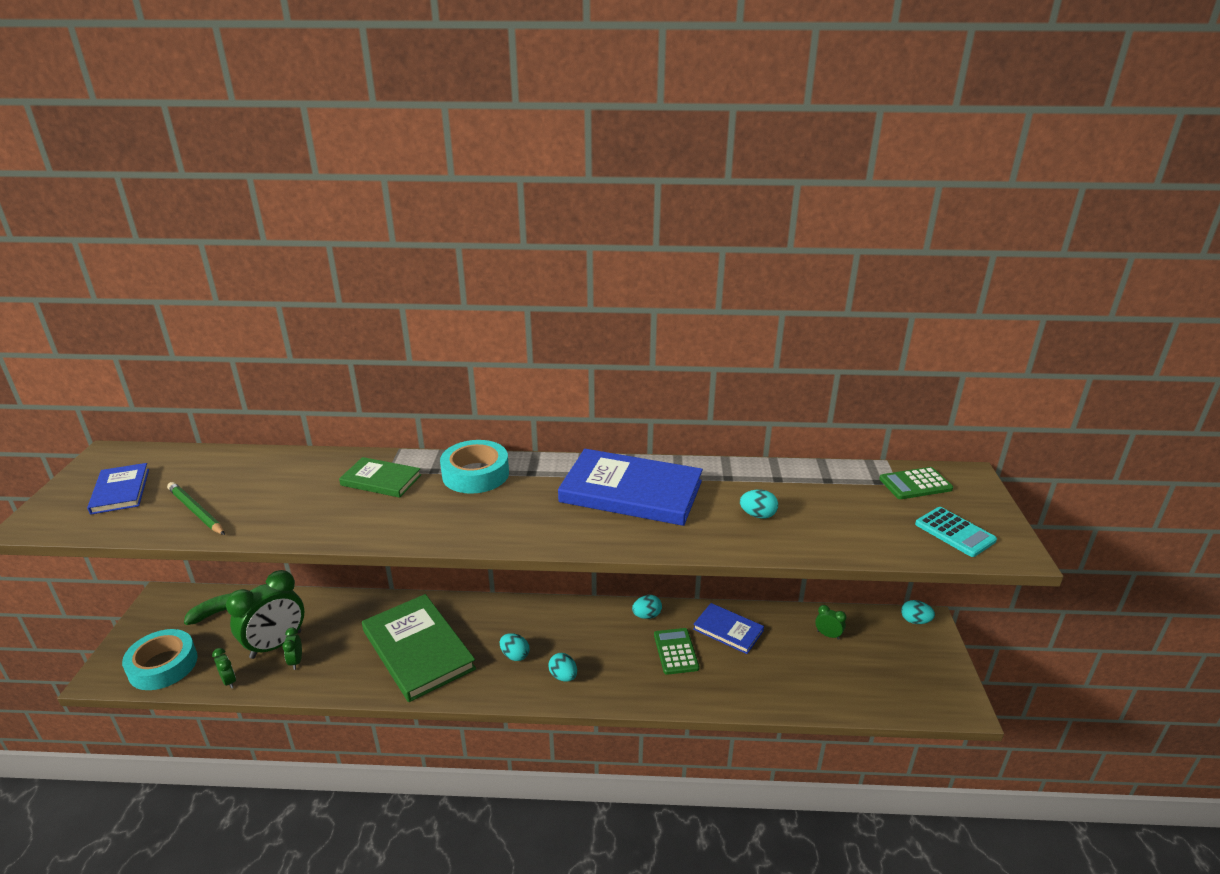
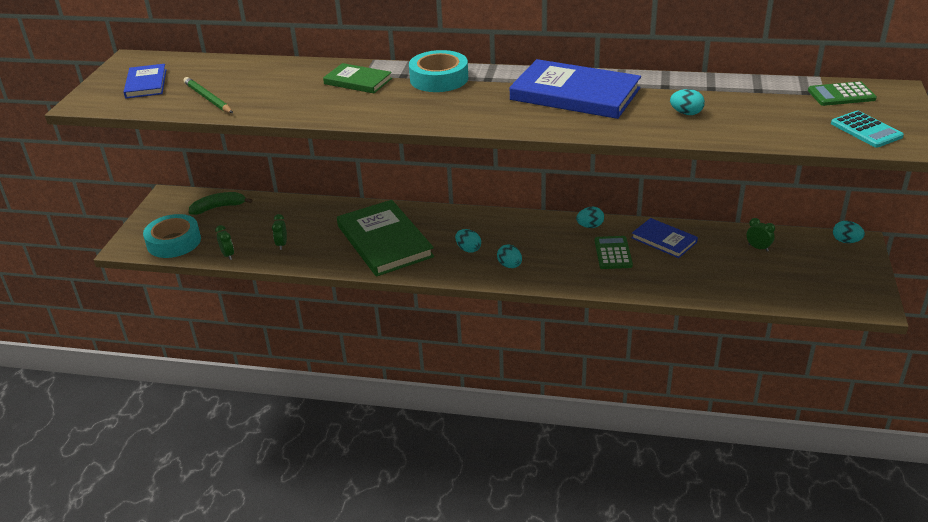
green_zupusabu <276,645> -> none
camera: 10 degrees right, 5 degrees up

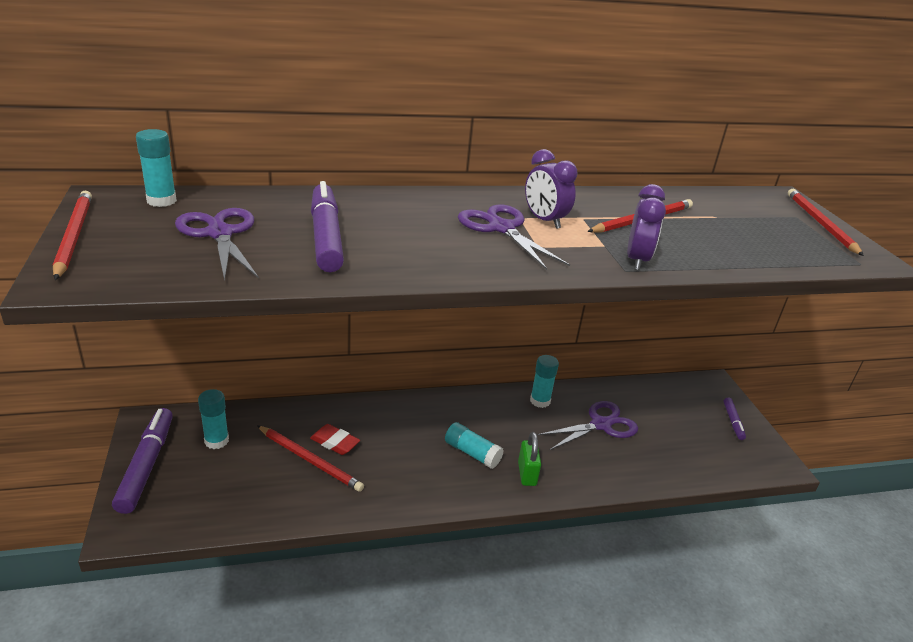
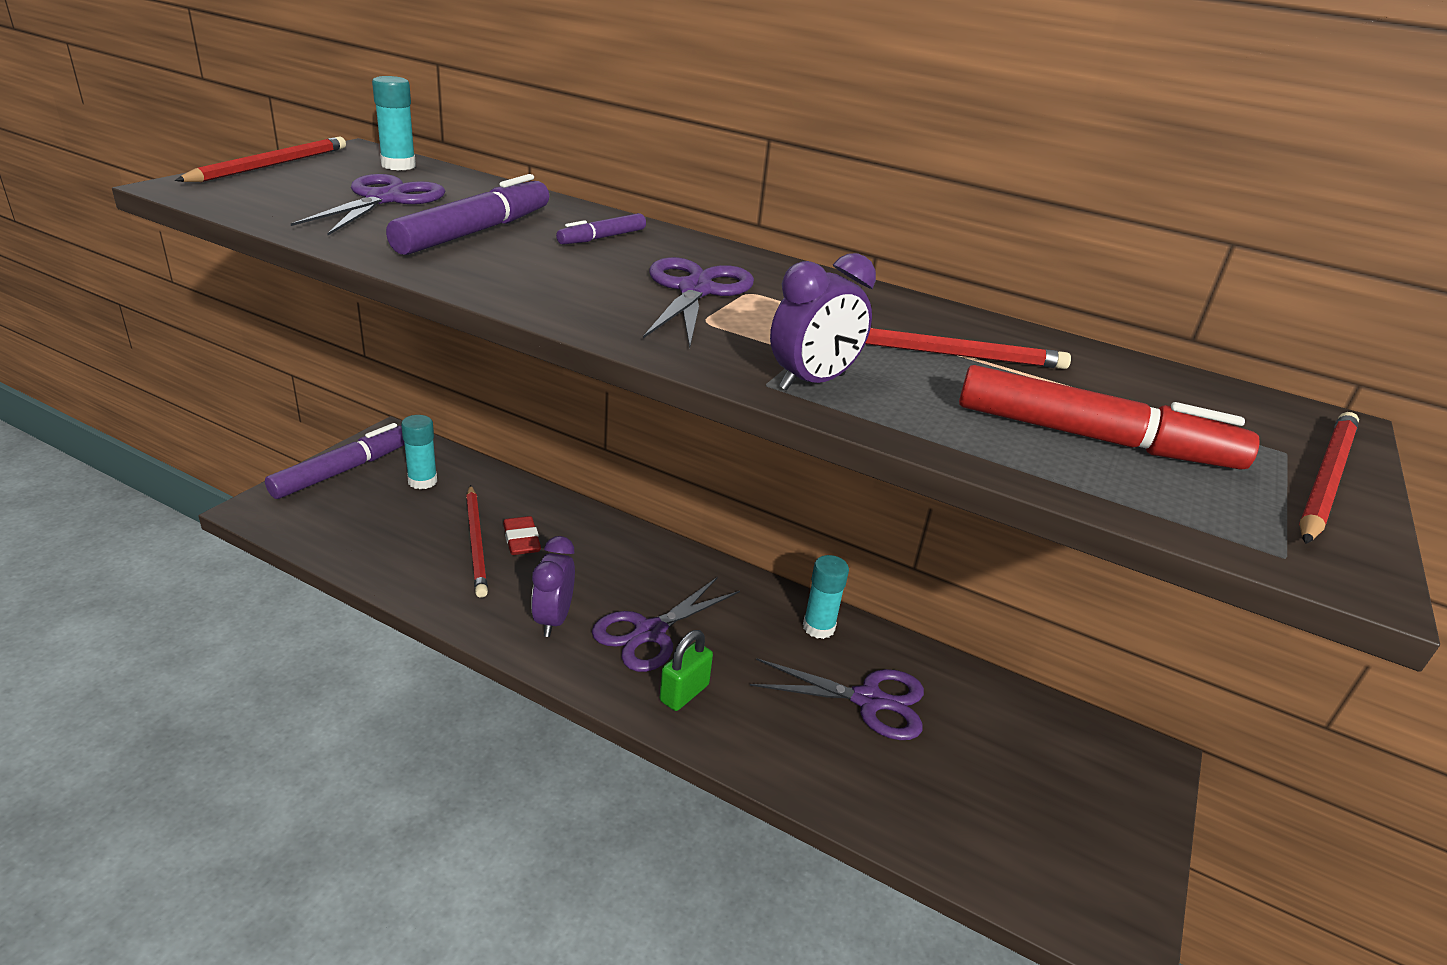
purple_zupusabu <544,221> -> purple_zupusabu <553,619>, move
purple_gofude <733,422> -> purple_gofude <602,238>, move
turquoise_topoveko <472,453> -> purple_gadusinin <650,633>
none -> red_gofude <1094,438>
camera: 40 degrees right, 0 degrees up

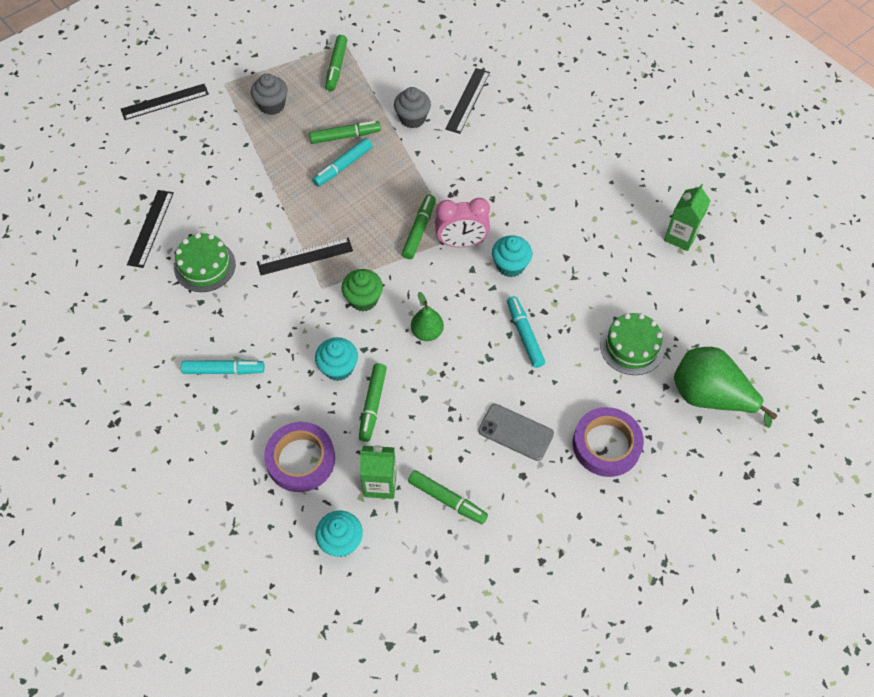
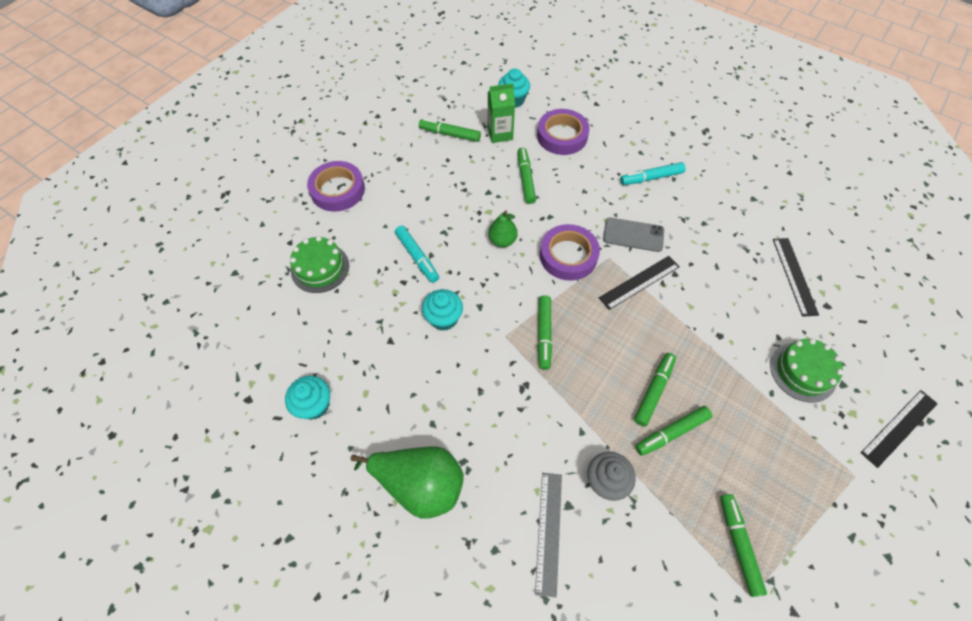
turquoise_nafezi <338,368> -> turquoise_nafezi <314,405>, move
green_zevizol <709,396> -> green_zevizol <419,484>, move
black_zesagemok <468,100> -> grey_zesagemok <549,532>
green_nafezi <363,299> -> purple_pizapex <568,256>
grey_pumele <515,432> -> grey_pumele <633,235>, move
turquoise_gofude <343,166> -> green_gofude <653,391>
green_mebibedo <205,266> -> green_mebibedo <803,372>, move
grey_nafezi <272,105> -> none
pink_zupusabu <461,242> -> none
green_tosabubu <680,236> -> none
camera: 165 degrees right, 0 degrees up

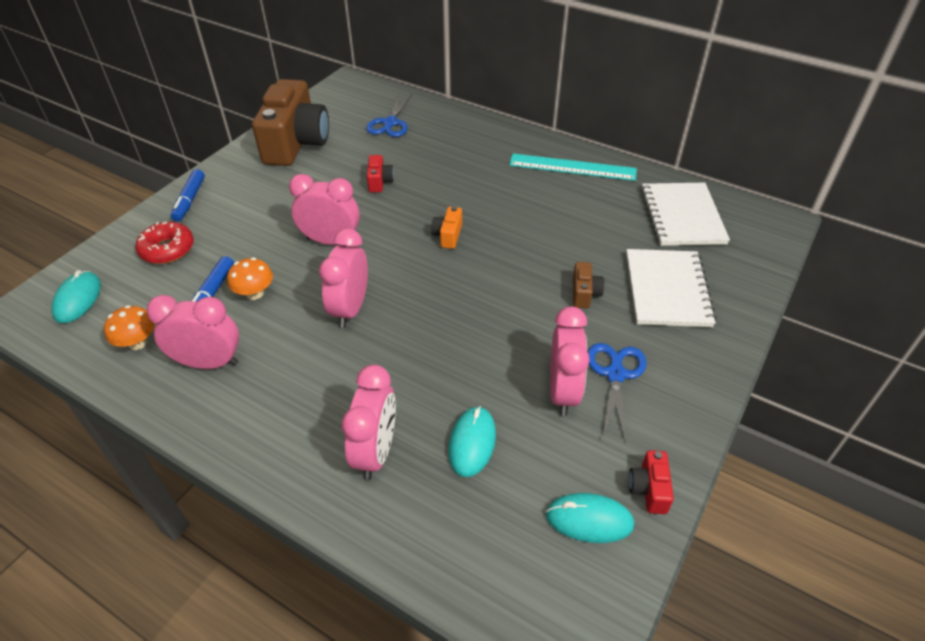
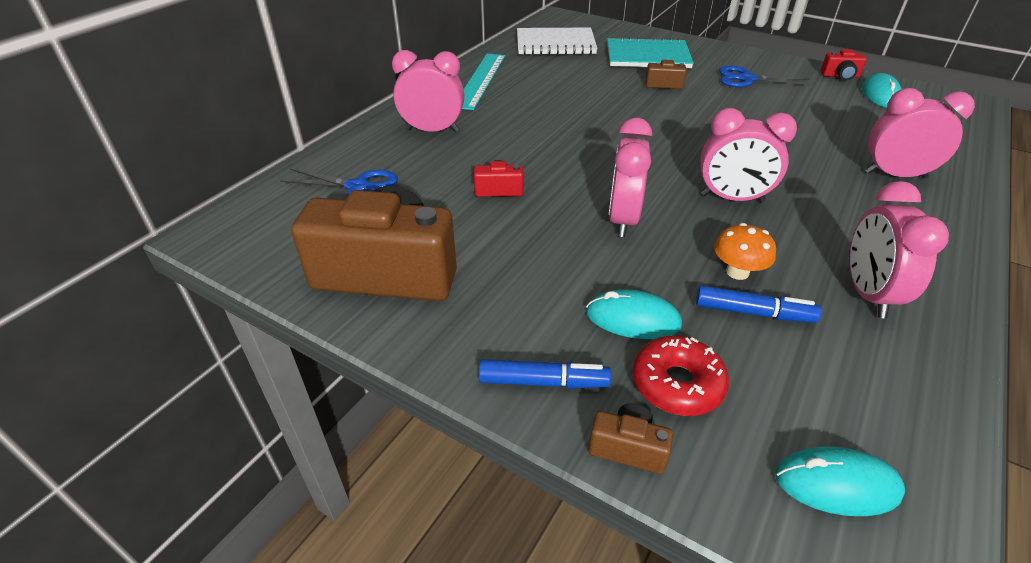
pink_zupusabu <563,391> -> pink_zupusabu <432,130>, move
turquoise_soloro <472,443> -> turquoise_soloro <633,319>, move
none -> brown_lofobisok <628,448>
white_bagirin <667,289> -> turquoise_bagirin <647,56>
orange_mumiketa <138,343> -> none
orange_lofobisok <448,235> -> none
camera: 90 degrees left, 5 degrees down

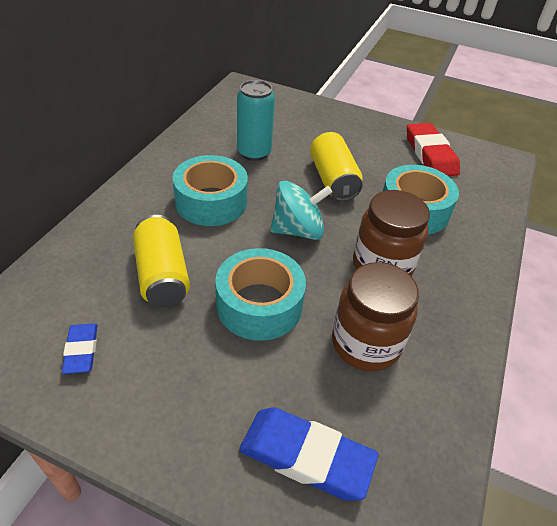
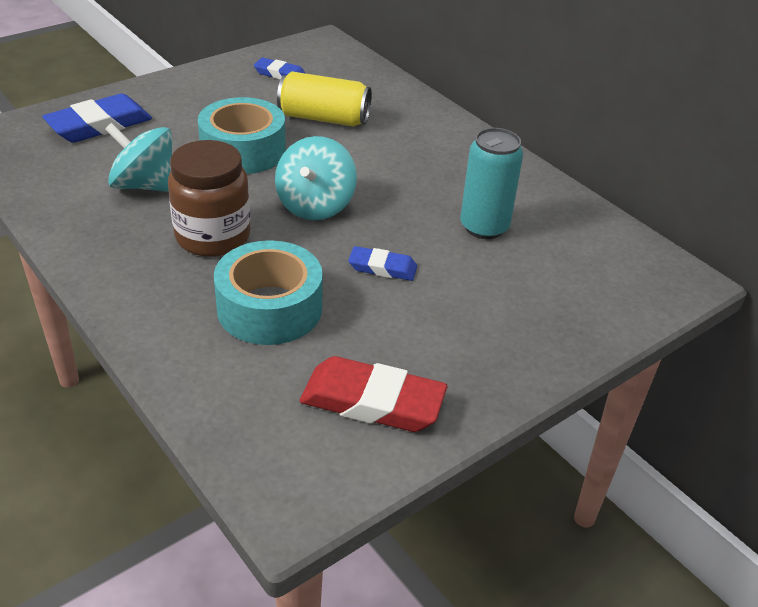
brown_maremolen <365,344> -> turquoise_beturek <144,185>
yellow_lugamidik <333,180> -> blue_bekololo <382,268>
turquoise_pizapex <211,202> -> none
camera: 120 degrees right, 5 degrees down

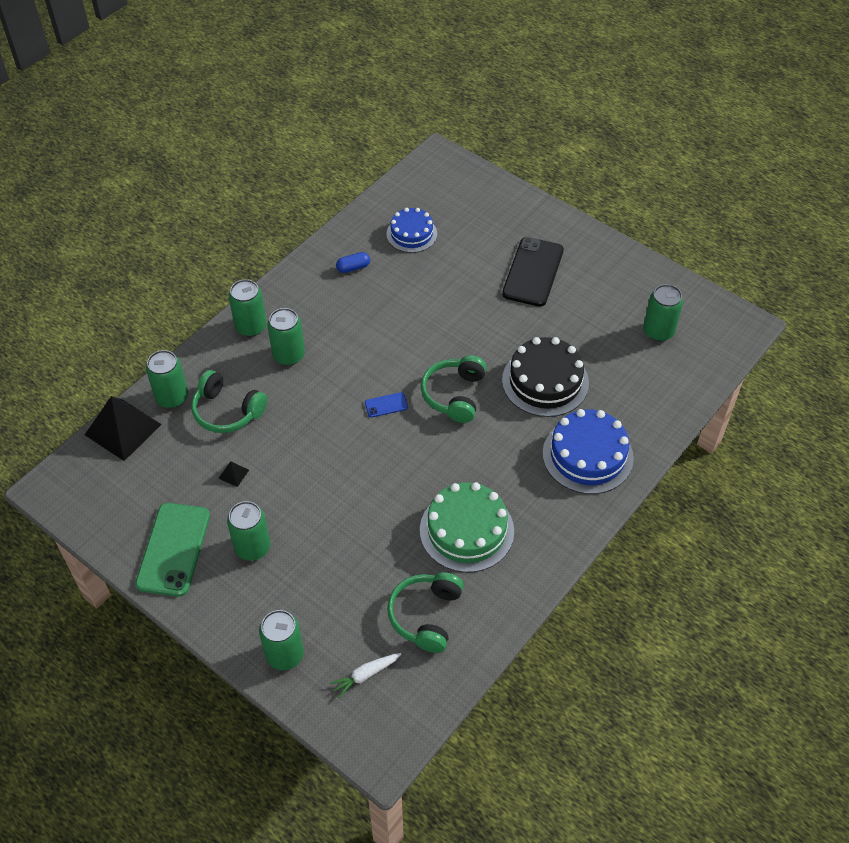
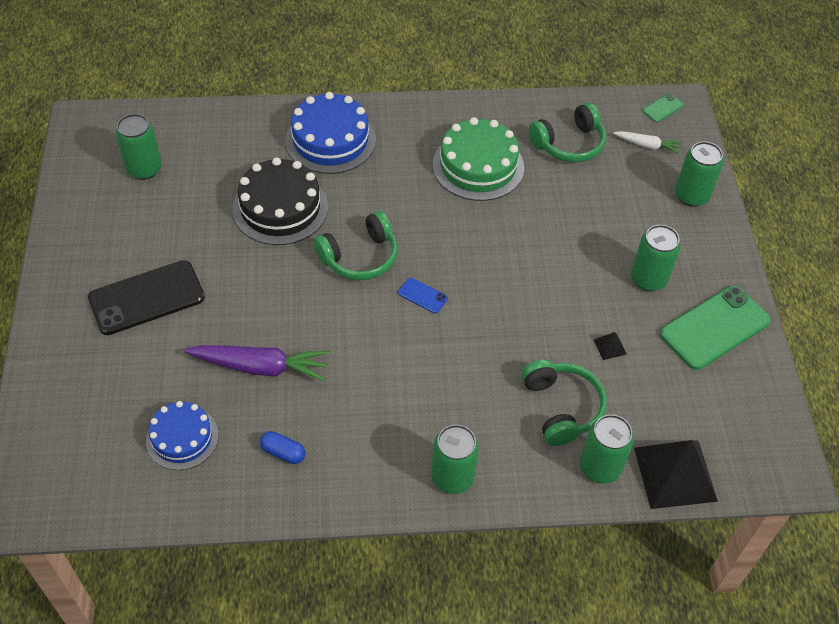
none -> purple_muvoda <261,367>
none -> green_pumele <663,108>
green_lugamidik <289,355> -> none
camera: 135 degrees left, 0 degrees up

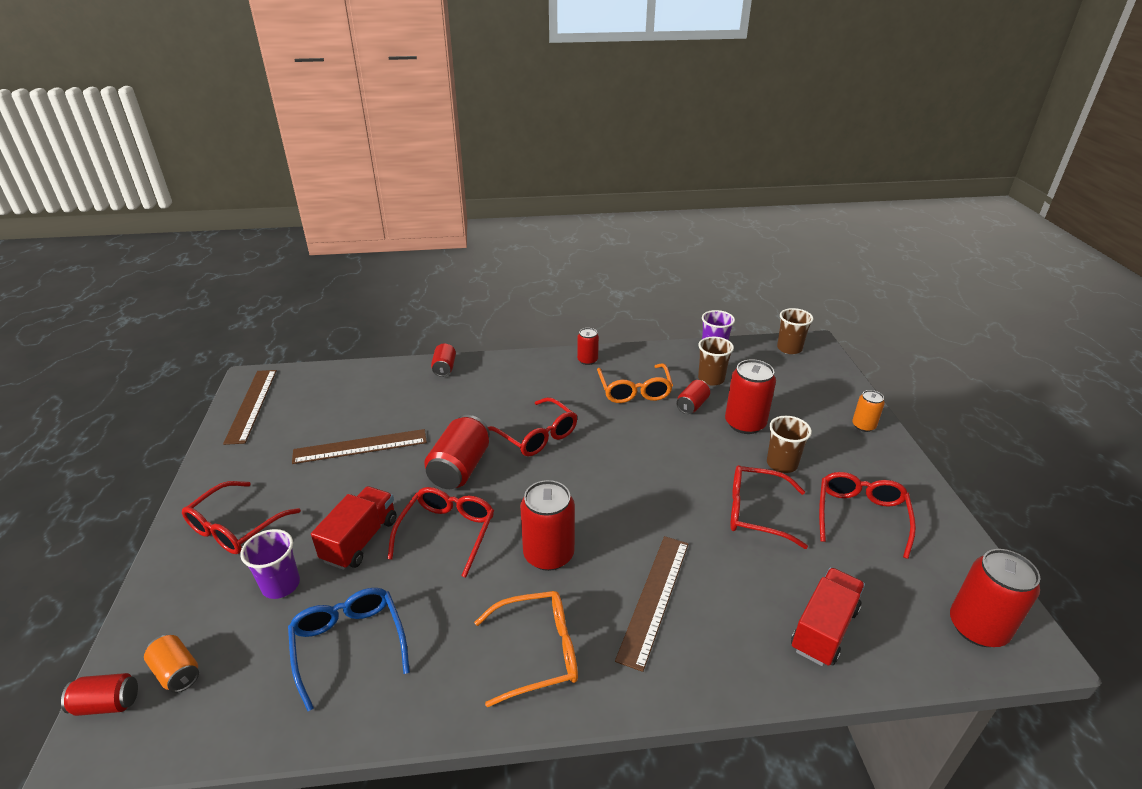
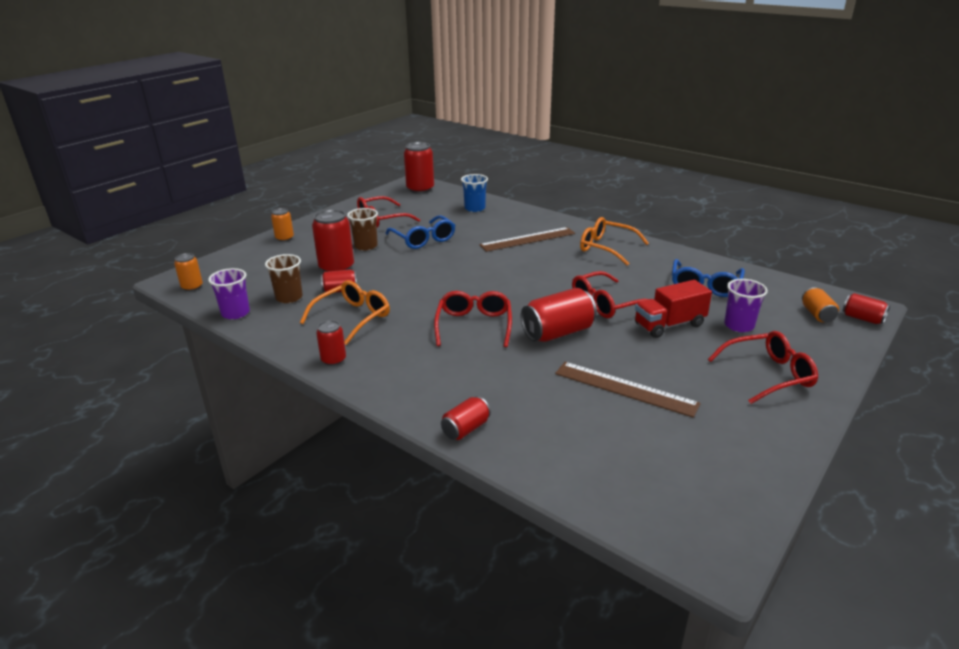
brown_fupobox <789,348> -> orange_lugamidik <192,287>
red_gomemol <755,512> -> blue_gomemol <423,239>
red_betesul <824,629> -> blue_fupobox <475,208>
brown_zesagemok <252,405> -> none
red_lugamidik <548,554> -> none
camera: 135 degrees left, 5 degrees down

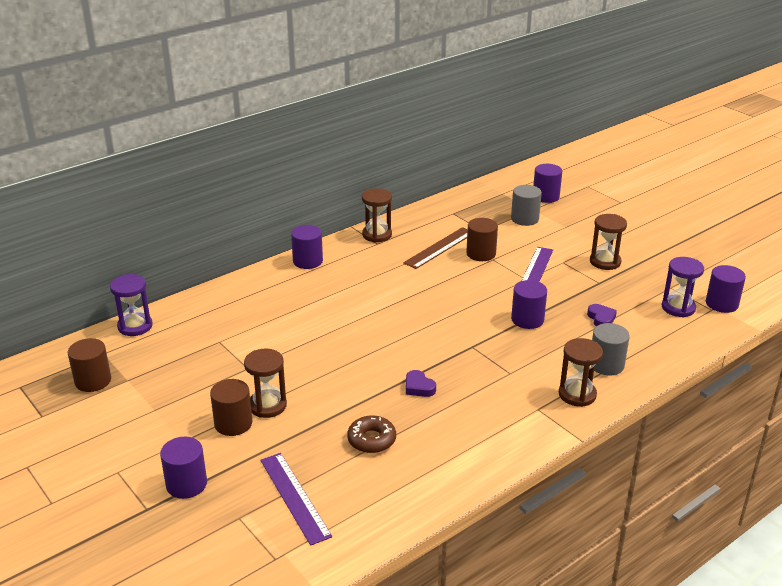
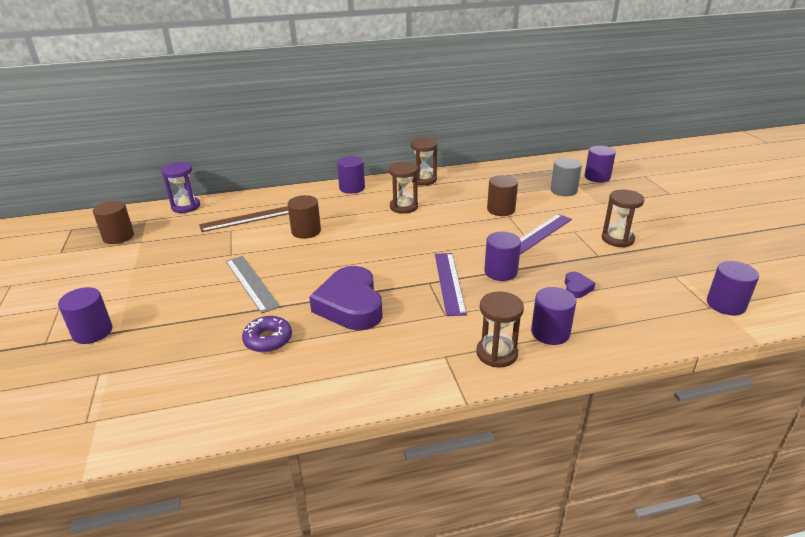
brown_zesagemok <439,248> -> brown_zesagemok <246,219>, move
none -> grey_zesagemok <251,283>
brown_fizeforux <371,440> -> purple_fizeforux <268,339>
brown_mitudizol <233,423> -> brown_mitudizol <306,231>, move
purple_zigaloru <418,387> -> purple_zigaloru <350,305>, x2.32
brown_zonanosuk <267,405> -> brown_zonanosuk <403,207>, move
purple_zesagemok <294,497> -> purple_zesagemok <449,282>, move
grey_mitudizol <606,365> -> purple_mitudizol <550,332>
purple_zonanosuk <678,308> -> none
camera: 25 degrees right, 0 degrees up

